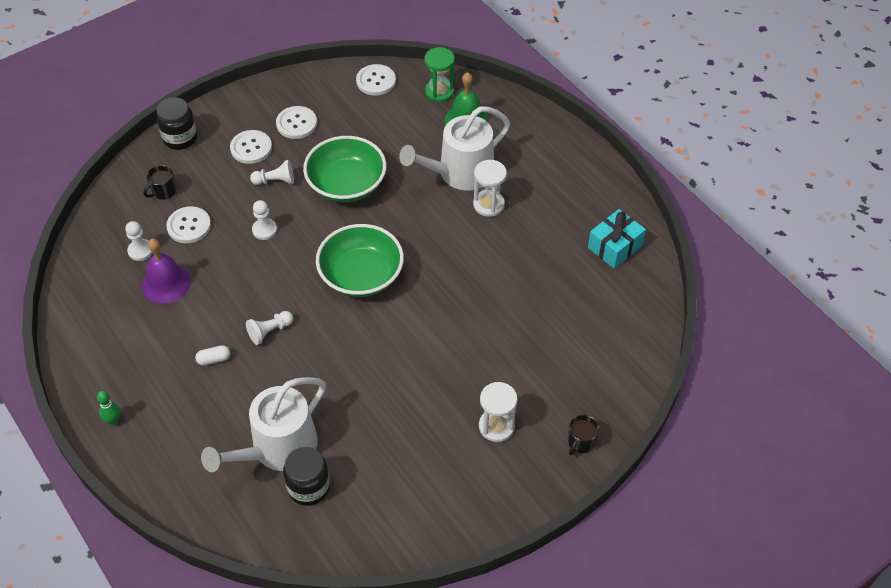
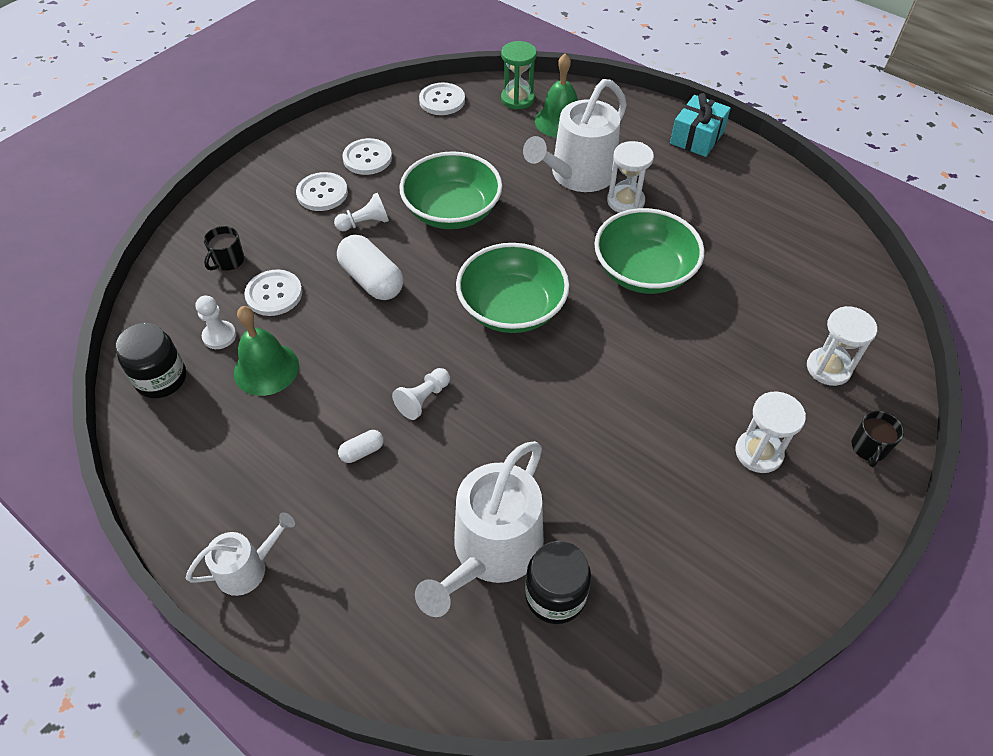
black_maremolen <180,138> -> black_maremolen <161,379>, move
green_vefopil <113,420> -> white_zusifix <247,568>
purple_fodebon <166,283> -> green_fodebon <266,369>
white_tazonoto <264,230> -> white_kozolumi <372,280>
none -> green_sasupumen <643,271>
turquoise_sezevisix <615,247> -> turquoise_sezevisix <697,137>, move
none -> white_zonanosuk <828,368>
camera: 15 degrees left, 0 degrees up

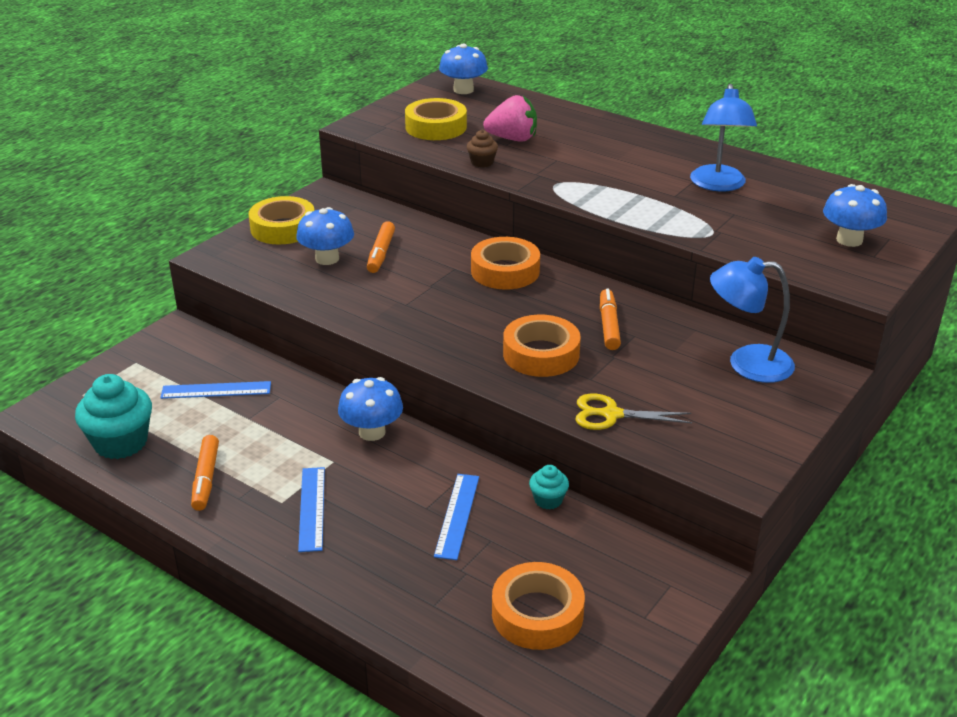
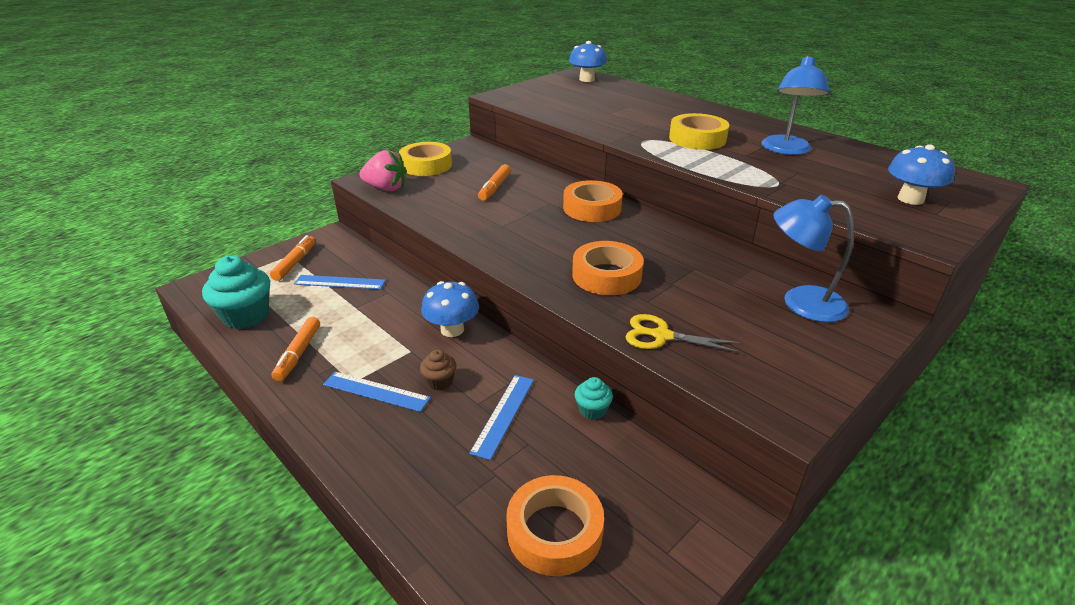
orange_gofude <609,325> -> orange_gofude <295,263>, move
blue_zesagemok <312,508> -> blue_zesagemok <376,391>, 75 degrees counterclockwise
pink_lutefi <512,139> -> pink_lutefi <386,188>, move
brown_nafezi <482,162> -> brown_nafezi <440,382>, move
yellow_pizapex <436,127> -> yellow_pizapex <697,139>, move
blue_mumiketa <327,259> -> none
camera: 10 degrees right, 0 degrees up

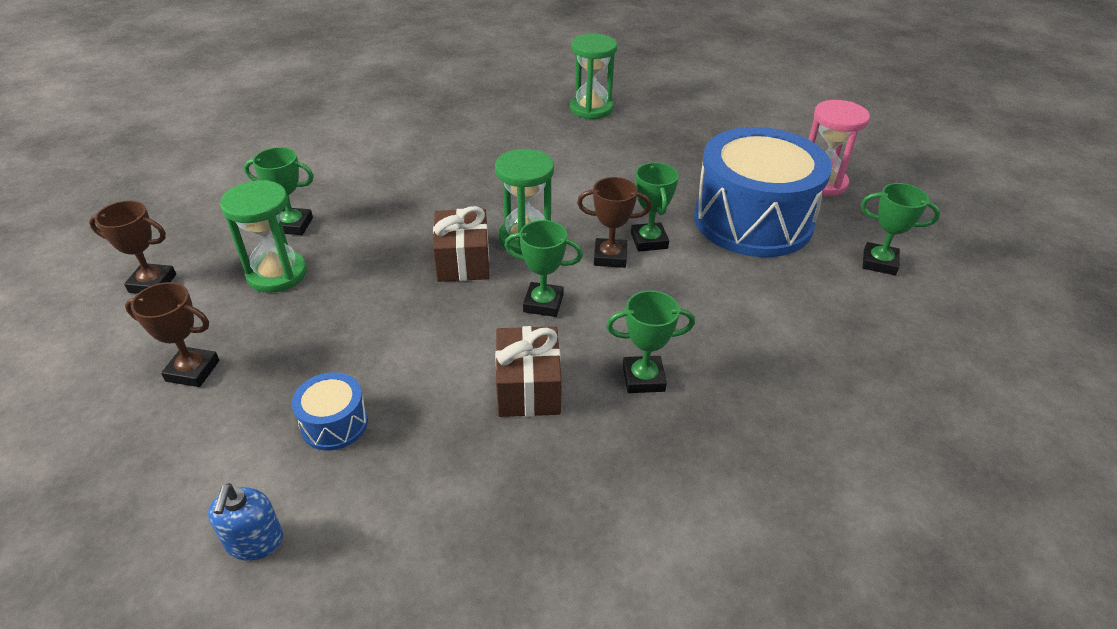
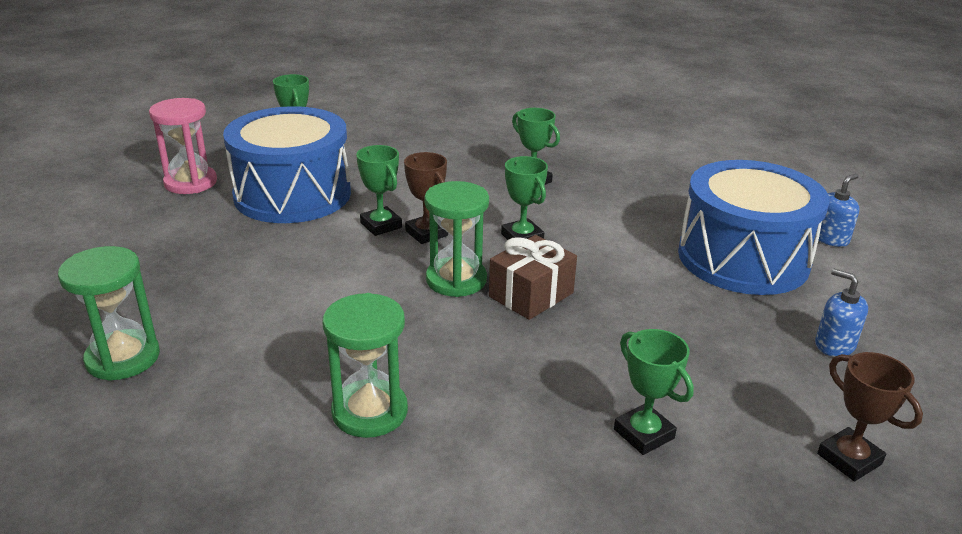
green_zonanosuk <277,274> -> green_zonanosuk <370,411>, move
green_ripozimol <649,241> -> green_ripozimol <381,225>, 75 degrees counterclockwise
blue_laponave <334,423> -> blue_laponave <743,258>, x2.42
brown_ripozimol <192,371> -> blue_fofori <834,345>
brown_sezevisix <528,388> -> none
camera: 130 degrees left, 10 degrees down

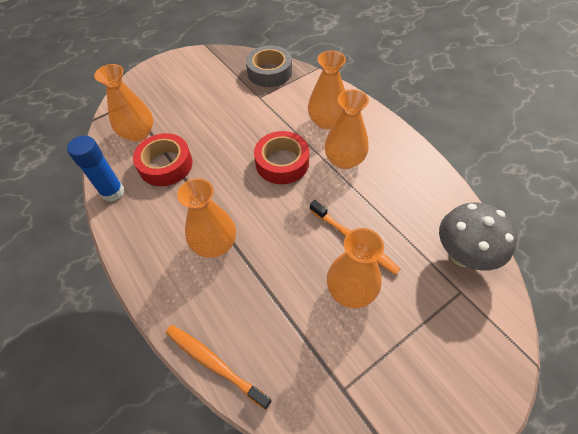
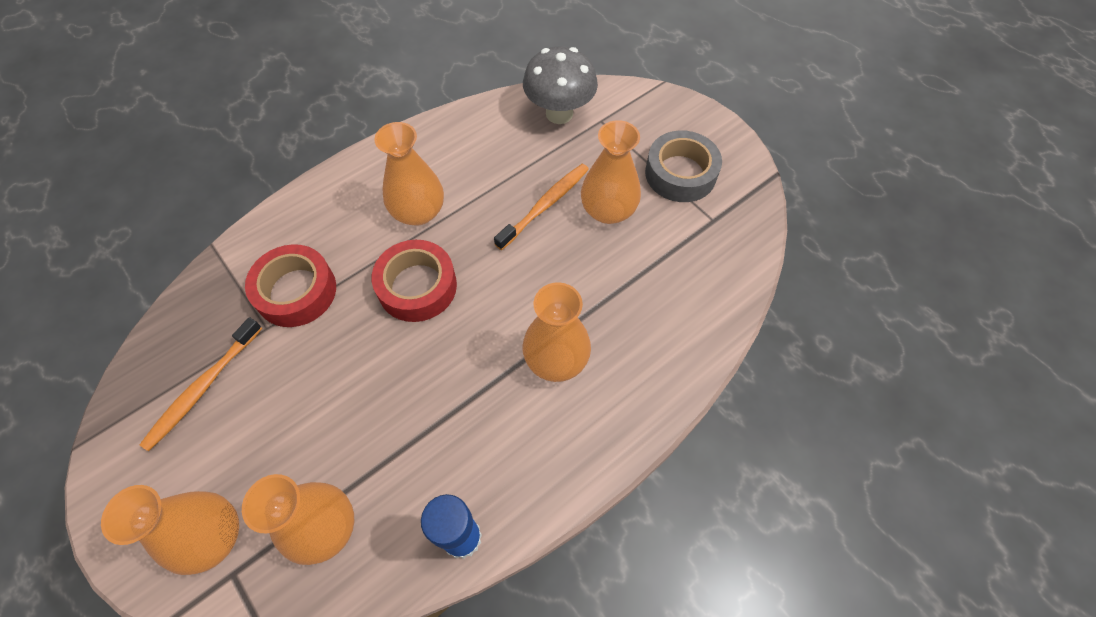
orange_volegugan <327,121> -> orange_volegugan <213,537>, move
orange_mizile <214,363> -> orange_mizile <203,388>, move
red_pizapex <165,165> -> red_pizapex <296,291>, move
grey_pizapex <269,72> -> grey_pizapex <680,173>, move
camera: 95 degrees left, 5 degrees up

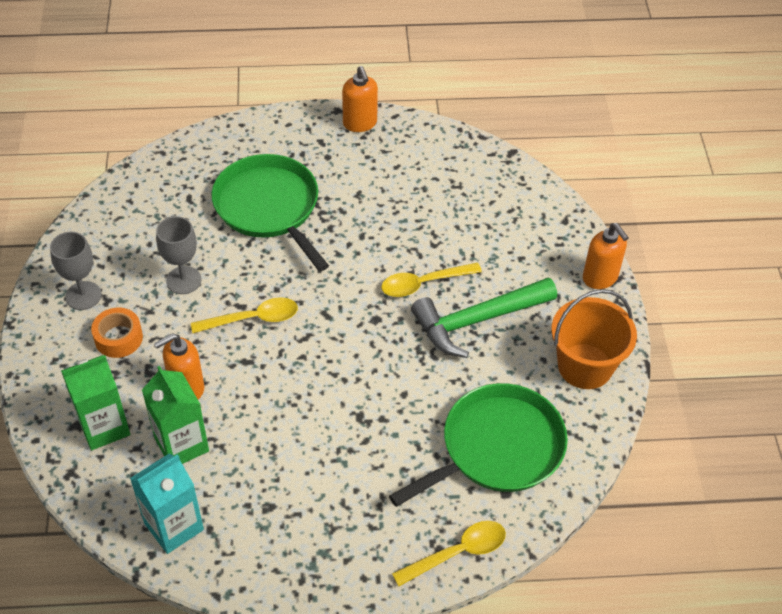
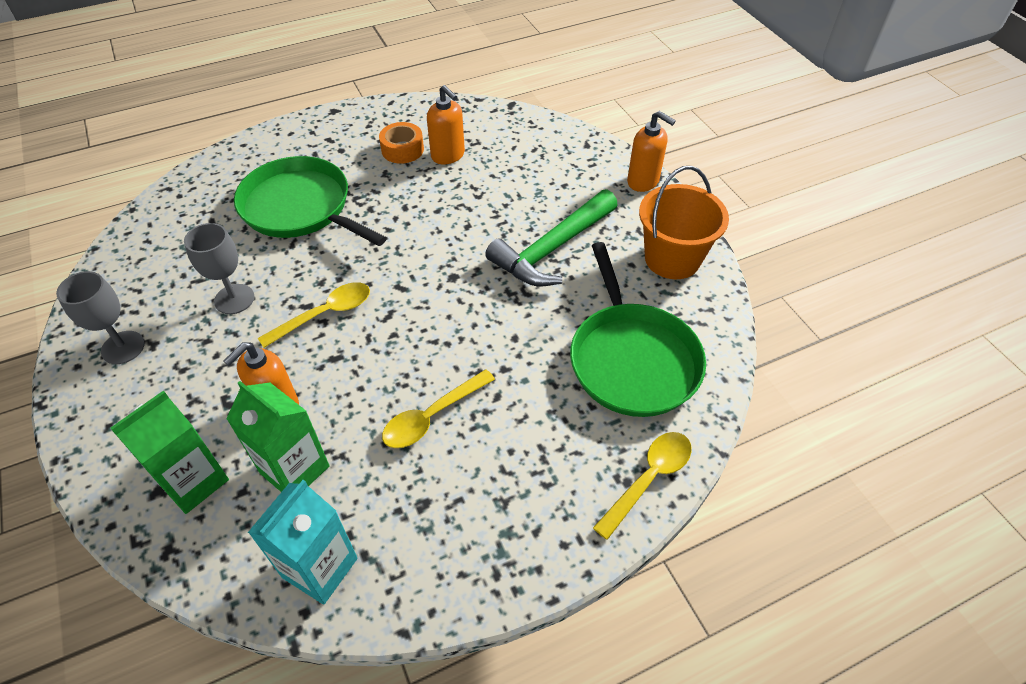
orange_pizapex <118,338> -> orange_pizapex <402,149>, move
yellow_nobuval <424,283> -> yellow_nobuval <432,416>, move
orange_fofori <360,123> -> orange_fofori <448,155>, move
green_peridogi <497,448> -> green_peridogi <632,359>, 135 degrees clockwise
camera: 20 degrees left, 0 degrees up

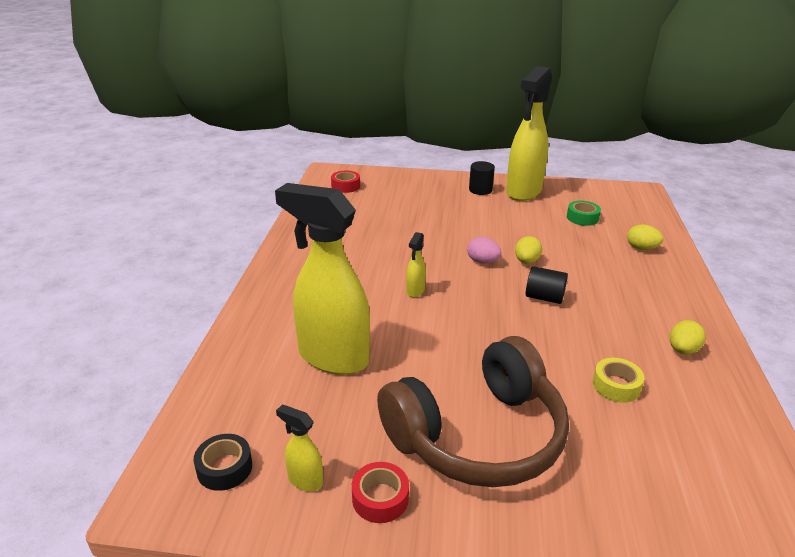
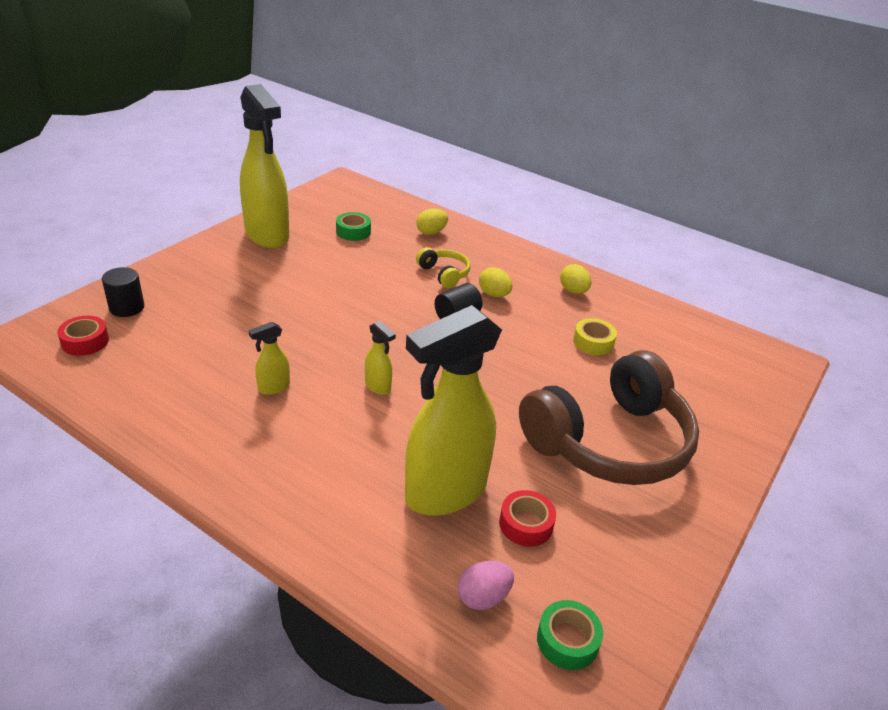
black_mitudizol <480,190> -> black_mitudizol <127,307>, move
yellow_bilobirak <305,480> -> yellow_bilobirak <273,387>, move
none -> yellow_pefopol <444,274>
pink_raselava <482,262> -> pink_raselava <483,597>, move
yellow_raselava <526,261> -> yellow_raselava <494,294>, move
red_pizapex <380,498> -> red_pizapex <526,524>, move
brown_pefopol <478,435> -> brown_pefopol <609,442>, 60 degrees clockwise
black_pizapex <224,468> -> green_pizapex <567,640>
camera: 65 degrees left, 5 degrees up

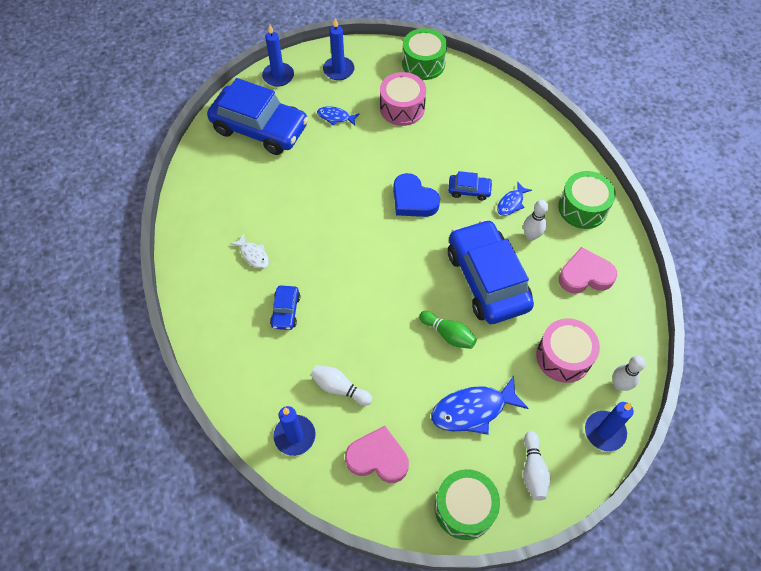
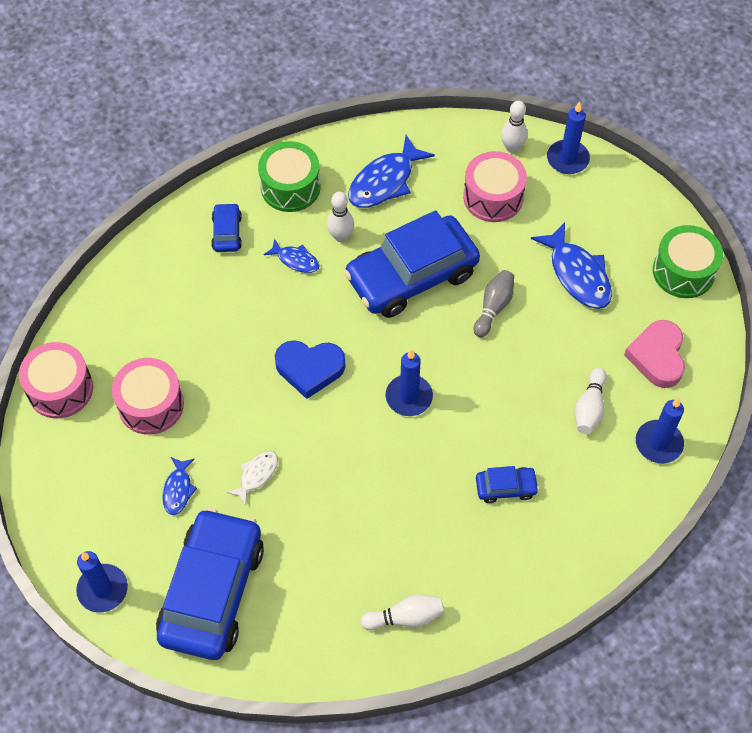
green_laponave <423,63> -> pink_laponave <60,389>
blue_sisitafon <469,190> -> blue_sisitafon <227,232>, move
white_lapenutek <253,255> -> white_lapenutek <256,475>, move
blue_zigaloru <413,200> -> blue_zigaloru <309,369>, 60 degrees clockwise
pink_zigaloru <585,275> -> blue_lapenutek <385,181>
white_vefopil <533,470> -> white_vefopil <405,617>, move
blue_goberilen <338,70> -> blue_goberilen <409,397>, move
green_vefopil <448,334> -> grey_vefopil <493,307>
camera: 100 degrees left, 0 degrees up

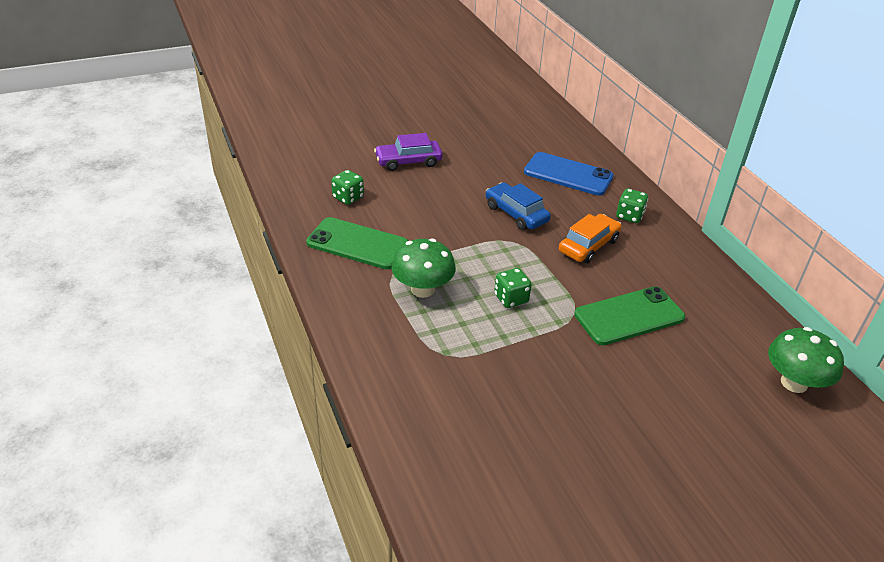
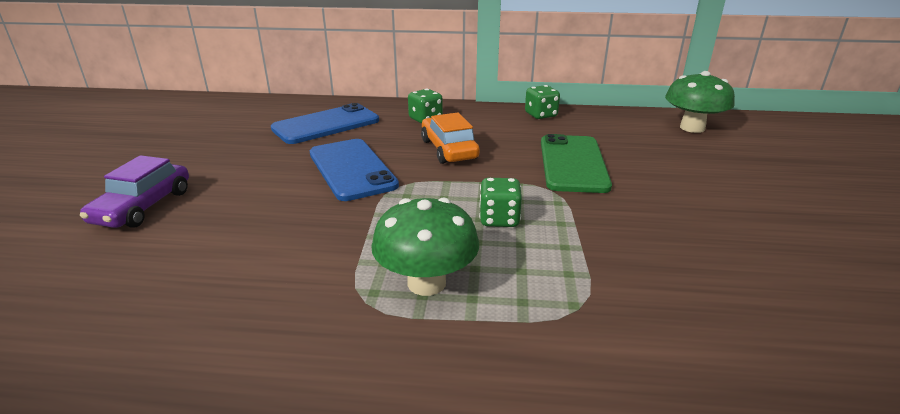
blue_sisitafon <516,214> -> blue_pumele <352,169>
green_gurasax <348,198> -> green_gurasax <541,115>, move
green_pumele <357,244> -> none
camera: 60 degrees left, 10 degrees down

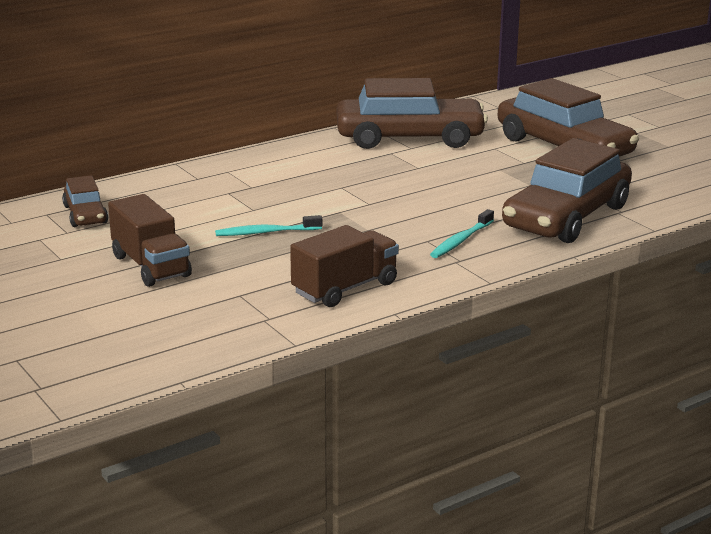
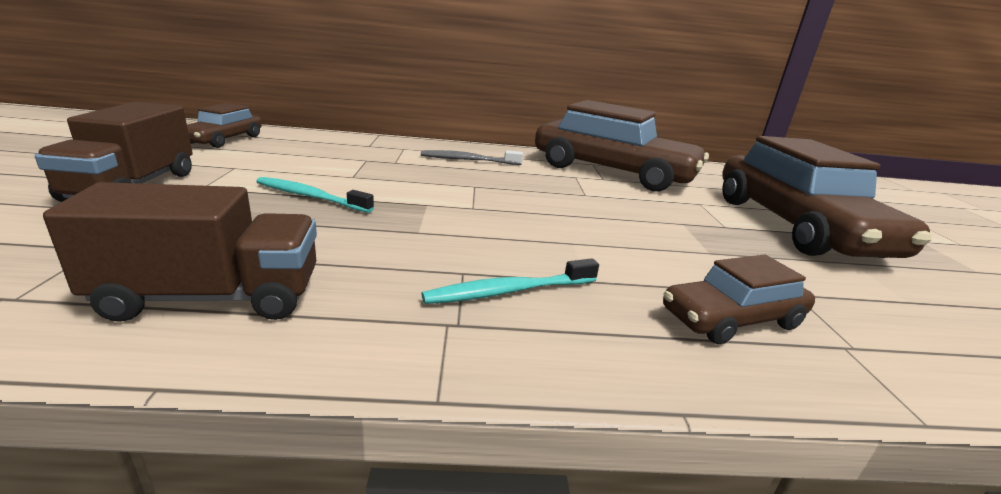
none -> grey_mizile <469,160>
brown_sisitafon <566,217> -> brown_sisitafon <731,319>, x0.49
camera: 30 degrees right, 0 degrees up

